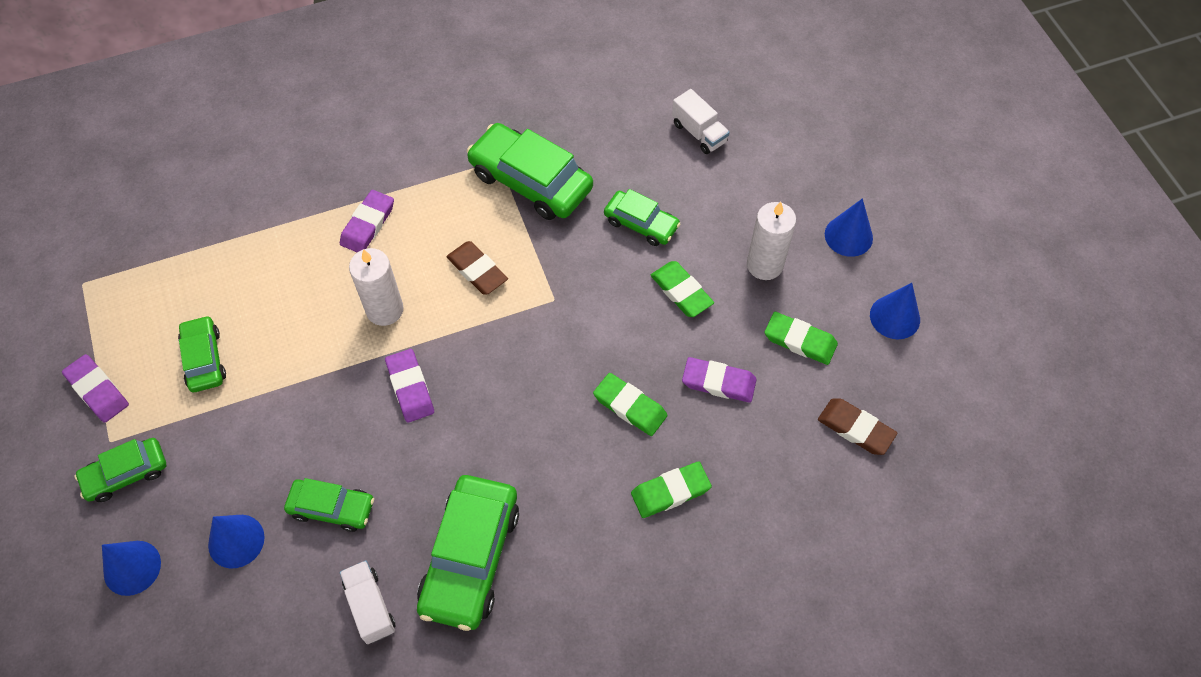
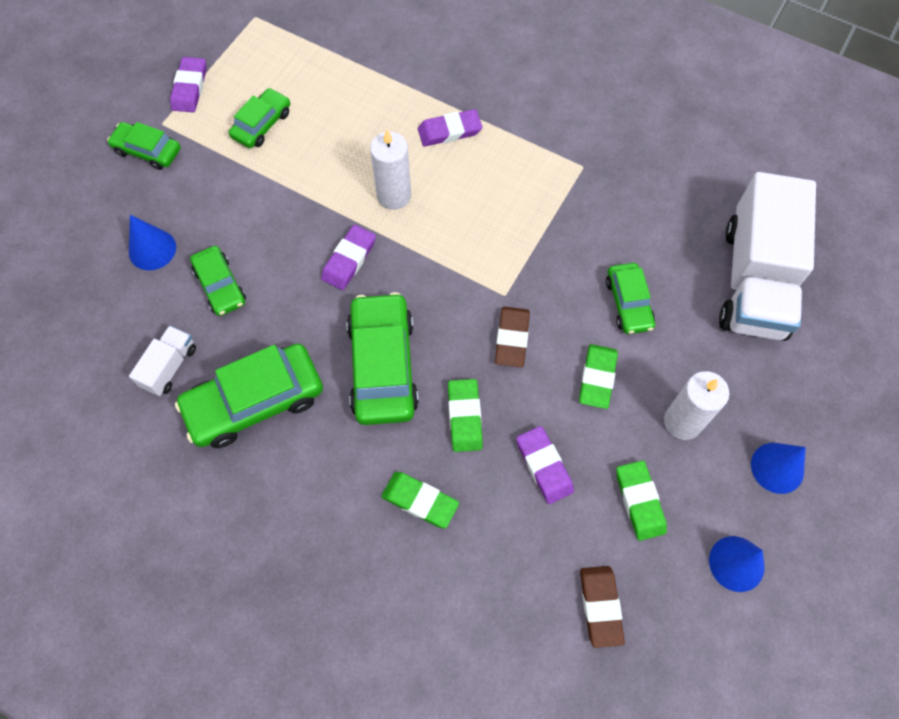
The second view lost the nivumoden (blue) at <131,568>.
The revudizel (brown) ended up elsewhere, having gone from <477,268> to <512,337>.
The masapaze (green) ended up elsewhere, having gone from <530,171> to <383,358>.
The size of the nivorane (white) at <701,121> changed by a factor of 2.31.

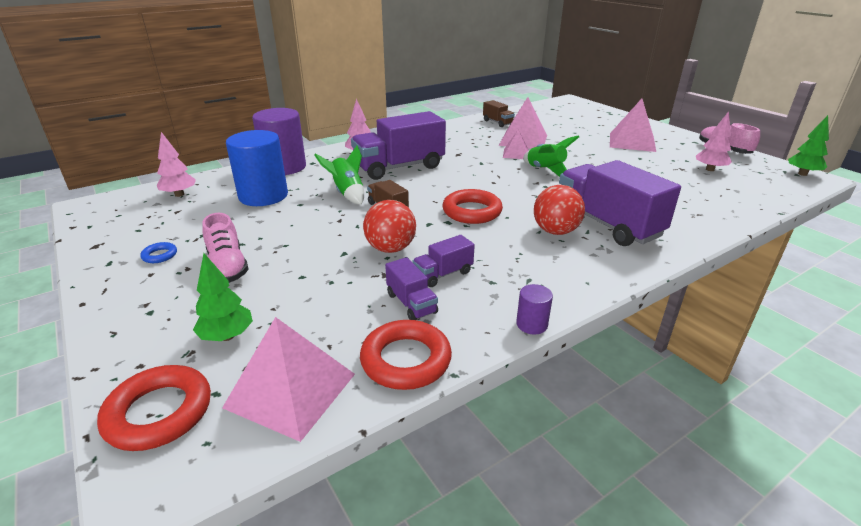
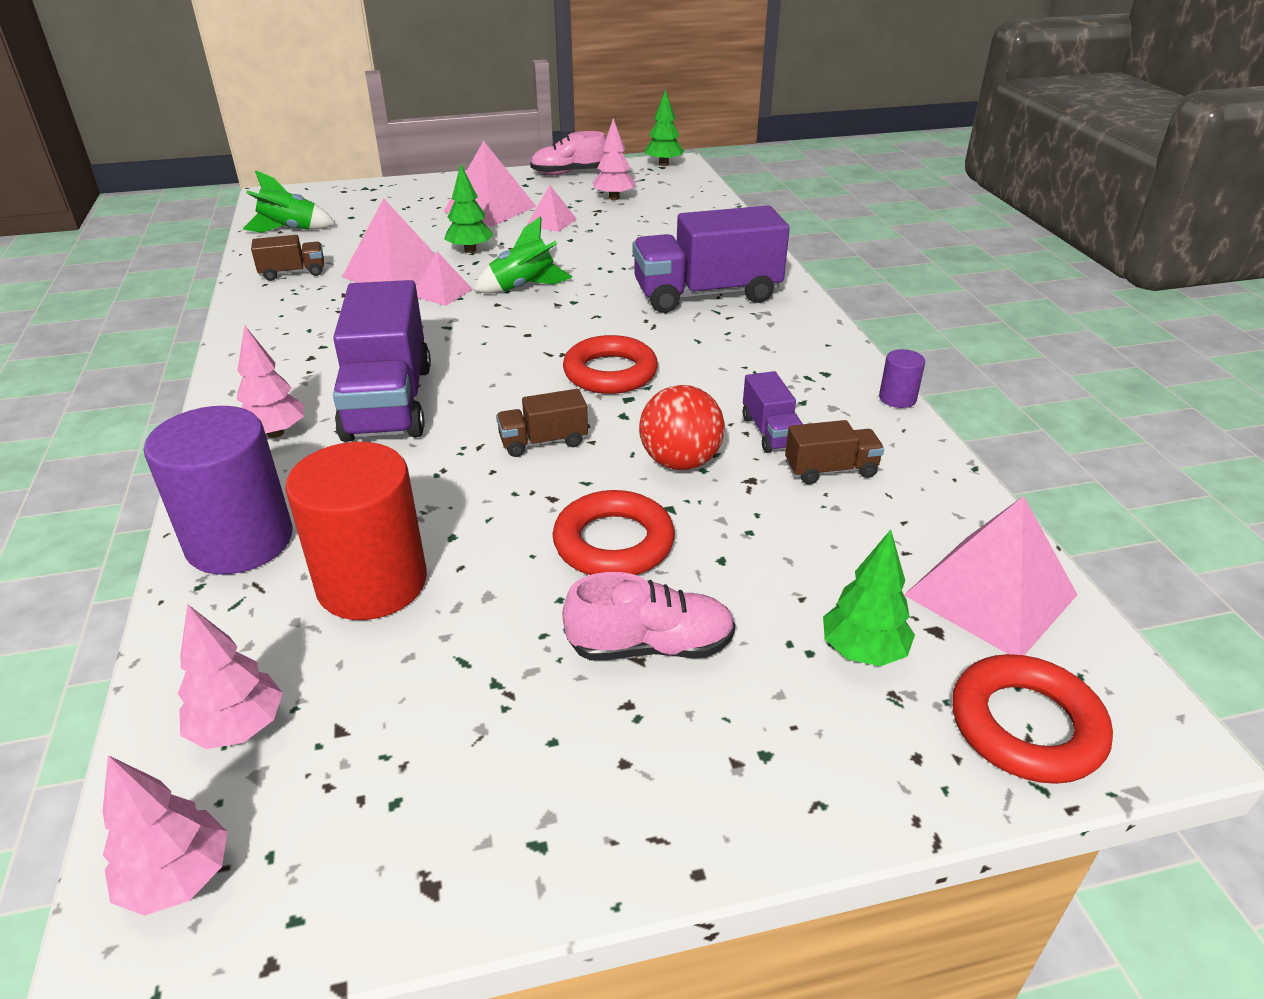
The second view lost the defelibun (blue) at <158,252>.
What was the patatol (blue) at <257,168> turned into the patatol (red) at <356,531>.
The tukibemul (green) ended up elsewhere, having gone from <339,175> to <289,201>.
The defelibun (red) ended up elsewhere, having gone from <406,355> to <613,532>.
What was the nivorane (purple) at <411,288> turned into the nivorane (brown) at <834,452>.
The second view lost the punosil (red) at <559,210>.
The second view gained the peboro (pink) at <165,835>.
The second view gained the peboro (green) at <469,208>.
The second view gained the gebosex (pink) at <551,208>.

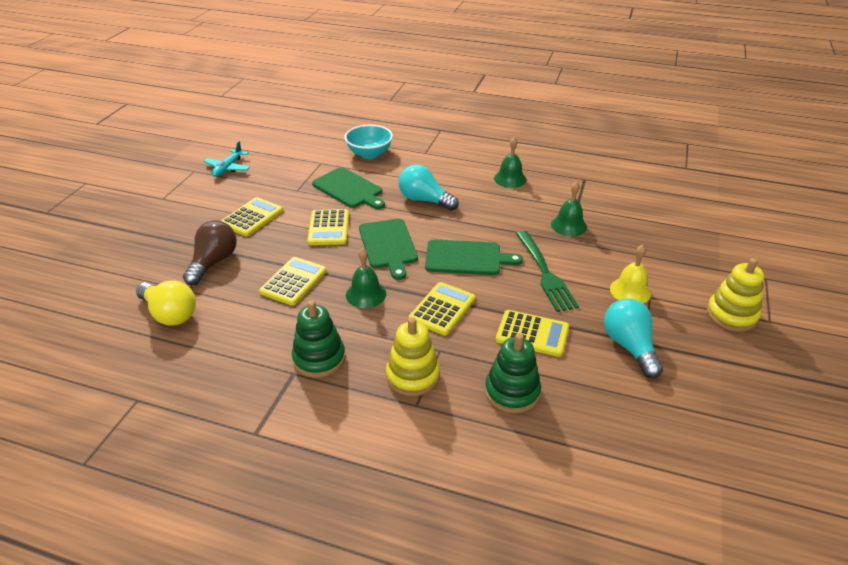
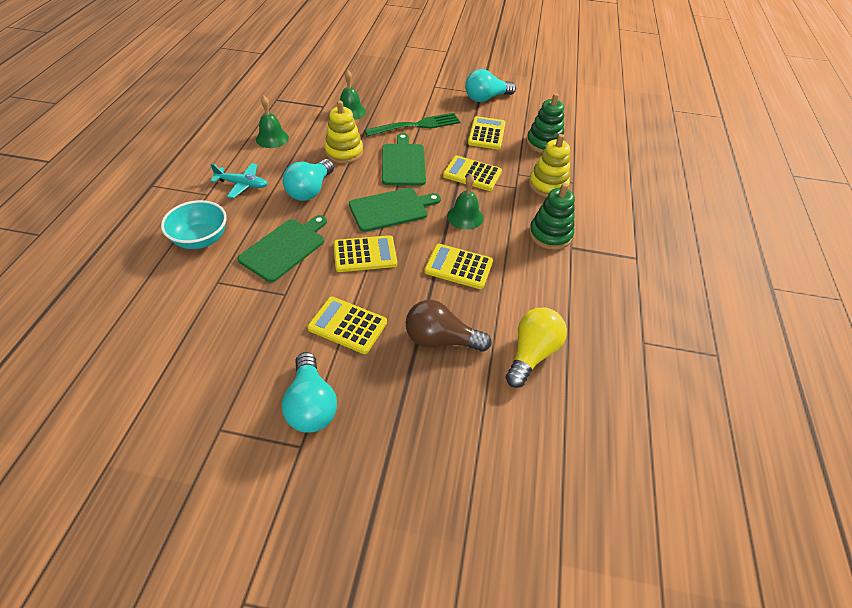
The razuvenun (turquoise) ended up elsewhere, having gone from <227,159> to <239,181>.
The second view lost the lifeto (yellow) at <630,274>.
The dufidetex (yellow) ended up elsewhere, having gone from <735,295> to <343,132>.
The second view gained the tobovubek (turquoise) at <309,392>.

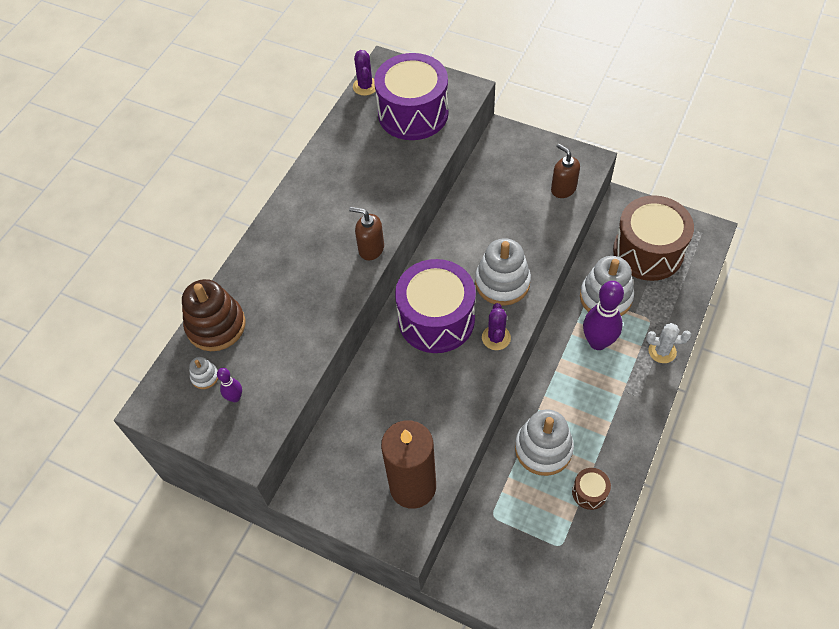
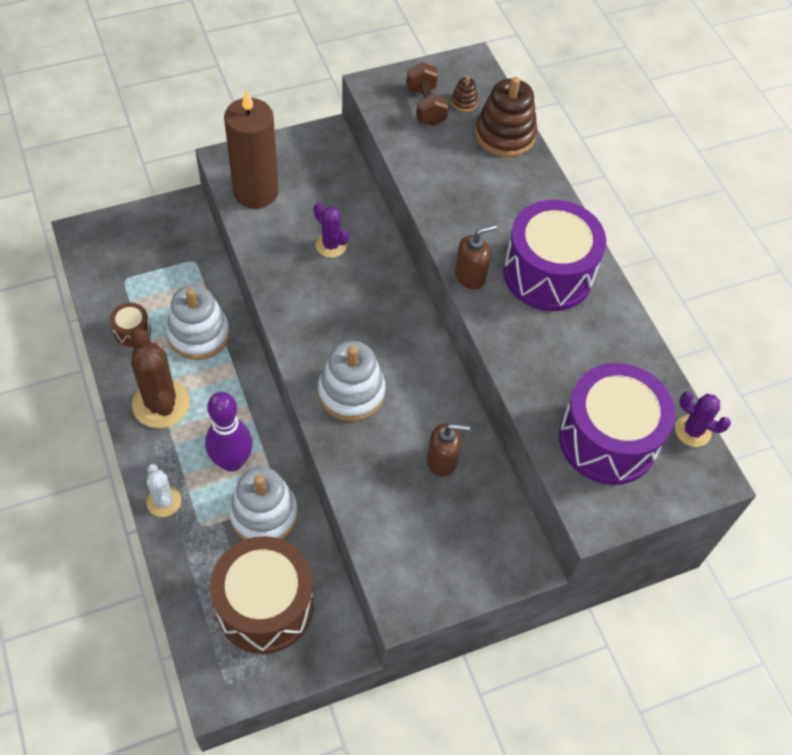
What was the dufidetex (white) at <203,373> turned into the dufidetex (brown) at <464,94>.
Where the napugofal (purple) stood at <229,385>, the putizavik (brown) came to stand at <428,94>.
The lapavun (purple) ended up elsewhere, having gone from <435,306> to <554,255>.
The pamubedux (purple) ended up elsewhere, having gone from <496,326> to <331,230>.
The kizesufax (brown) ended up elsewhere, having gone from <565,171> to <448,450>.
The pamubedux (white) at <669,343> ended up facing another way, 75 degrees counterclockwise from before.
The second view gained the pamubedux (brown) at <160,378>.

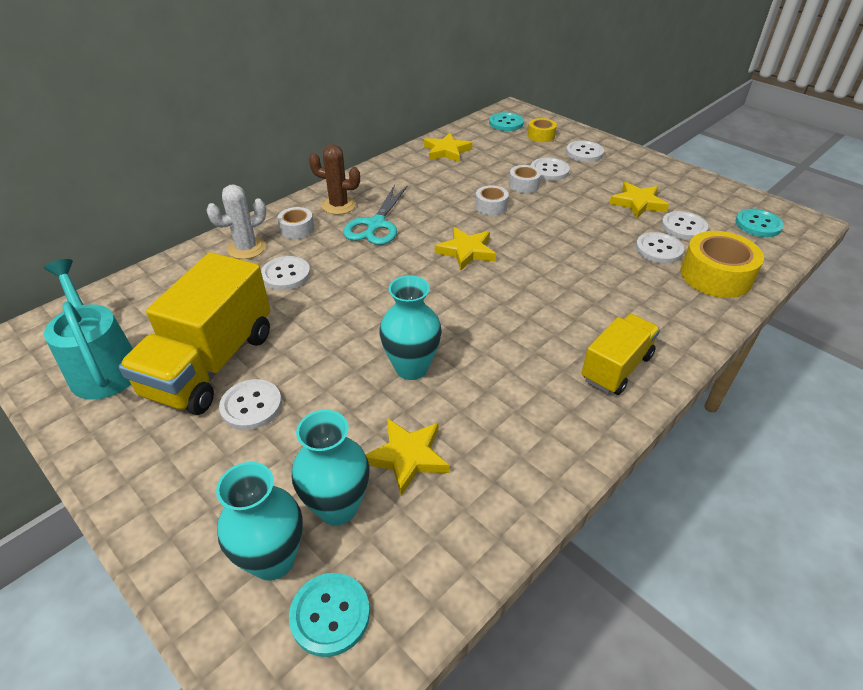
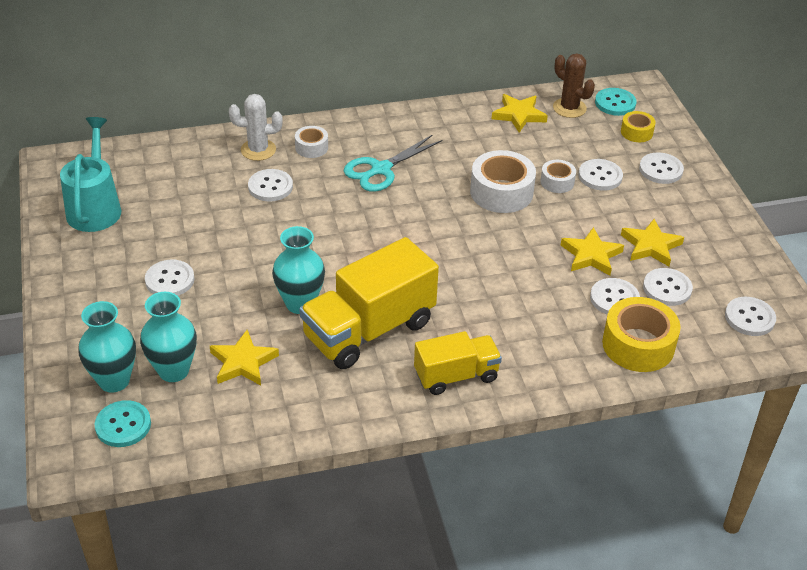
The nivorane (yellow) ended up elsewhere, having gone from <195,333> to <369,303>.
The pamubedux (brown) ended up elsewhere, having gone from <334,179> to <574,85>.
The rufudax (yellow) ended up elsewhere, having gone from <465,248> to <592,251>.
The size of the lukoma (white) at <492,200> changed by a factor of 1.84.
What was the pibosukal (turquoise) at <759,223> turned into the pibosukal (white) at <750,316>.

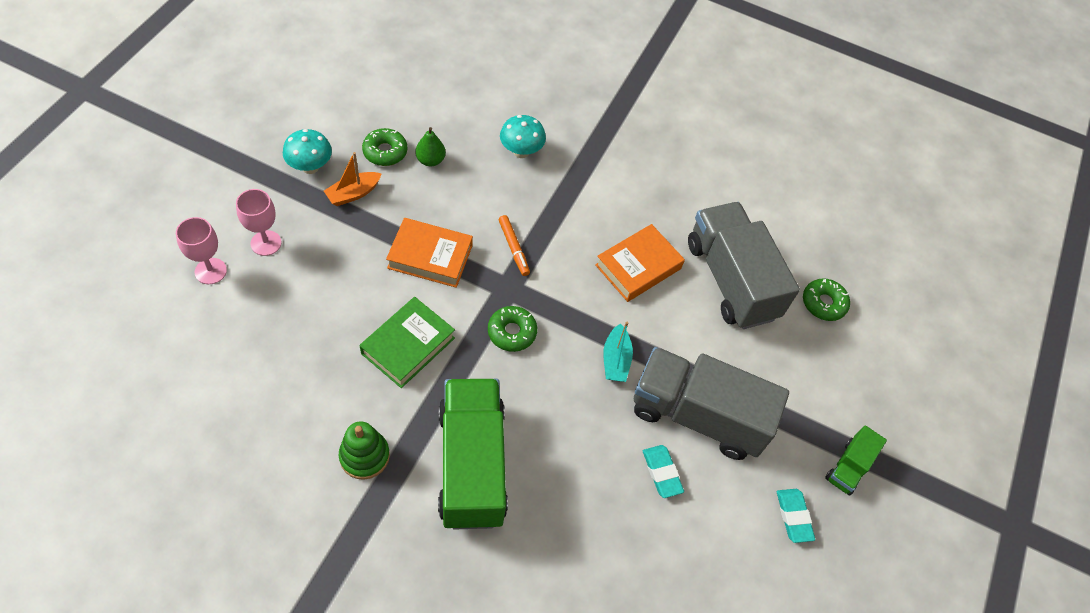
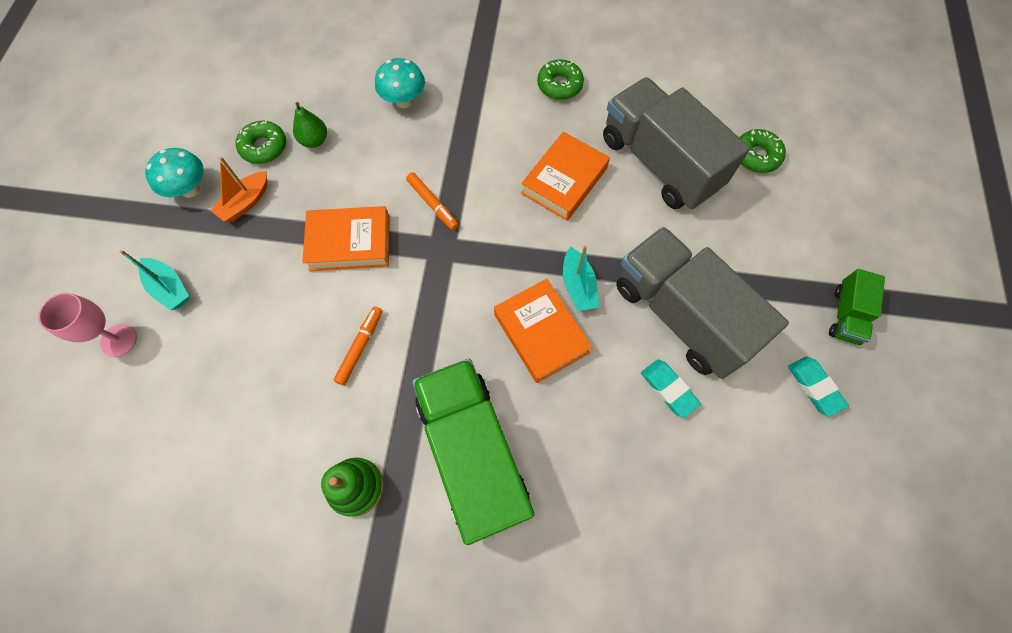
Where the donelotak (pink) stood at <259,222>, the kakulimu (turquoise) came to stand at <154,280>.
Where the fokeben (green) stood at <407,342>, the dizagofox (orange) came to stand at <358,345>.
The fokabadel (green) ended up elsewhere, having gone from <512,329> to <560,79>.
The nivorane (grey) at <711,403> ended up facing another way, 45 degrees clockwise from before.
The second view gained the fokeben (orange) at <543,331>.

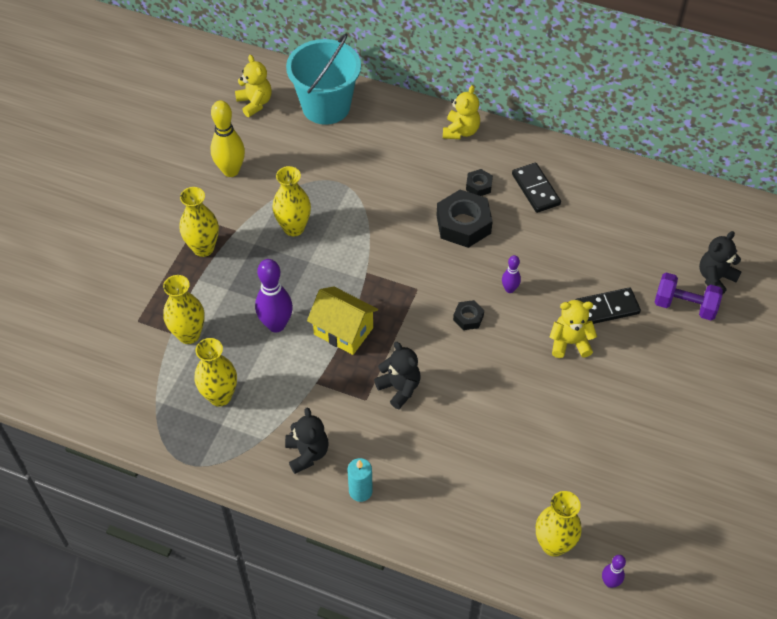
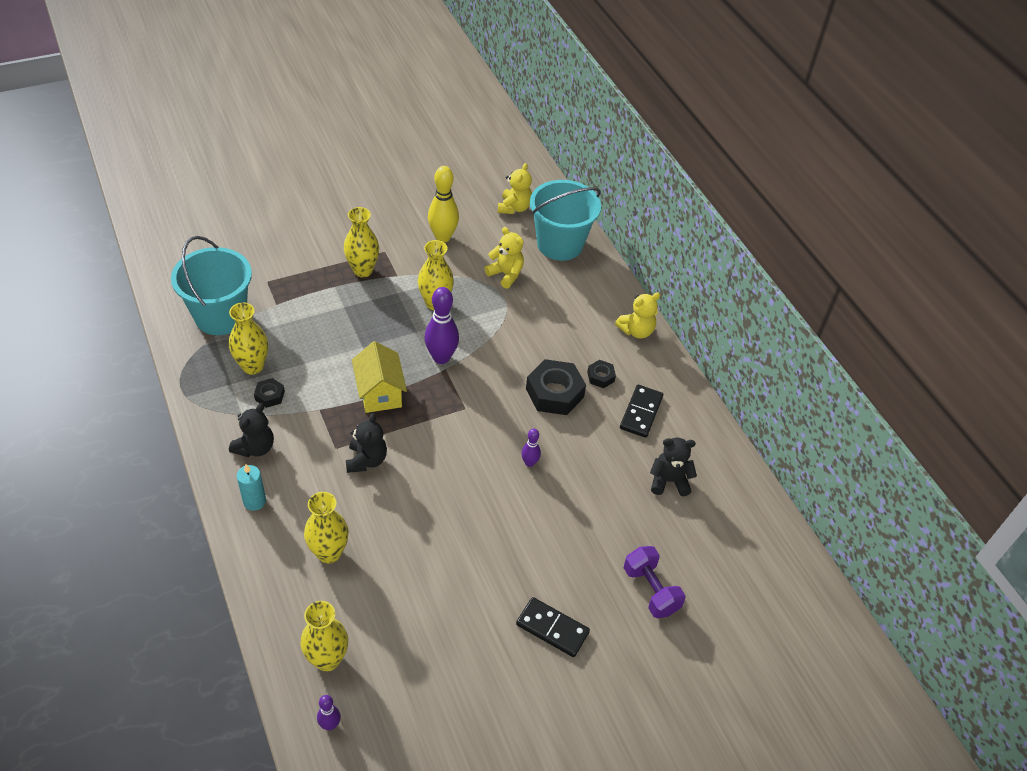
The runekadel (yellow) ended up elsewhere, having gone from <184,309> to <326,528>.
The napugofal (purple) ended up elsewhere, having gone from <274,295> to <441,325>.
The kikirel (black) ended up elsewhere, having gone from <468,315> to <269,393>.
The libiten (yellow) ended up elsewhere, having gone from <573,329> to <504,258>.
The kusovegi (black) ended up elsewhere, having gone from <608,306> to <553,627>.
The libiten (black) ended up elsewhere, having gone from <720,263> to <673,466>.
The second view gained the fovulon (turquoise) at <211,285>.

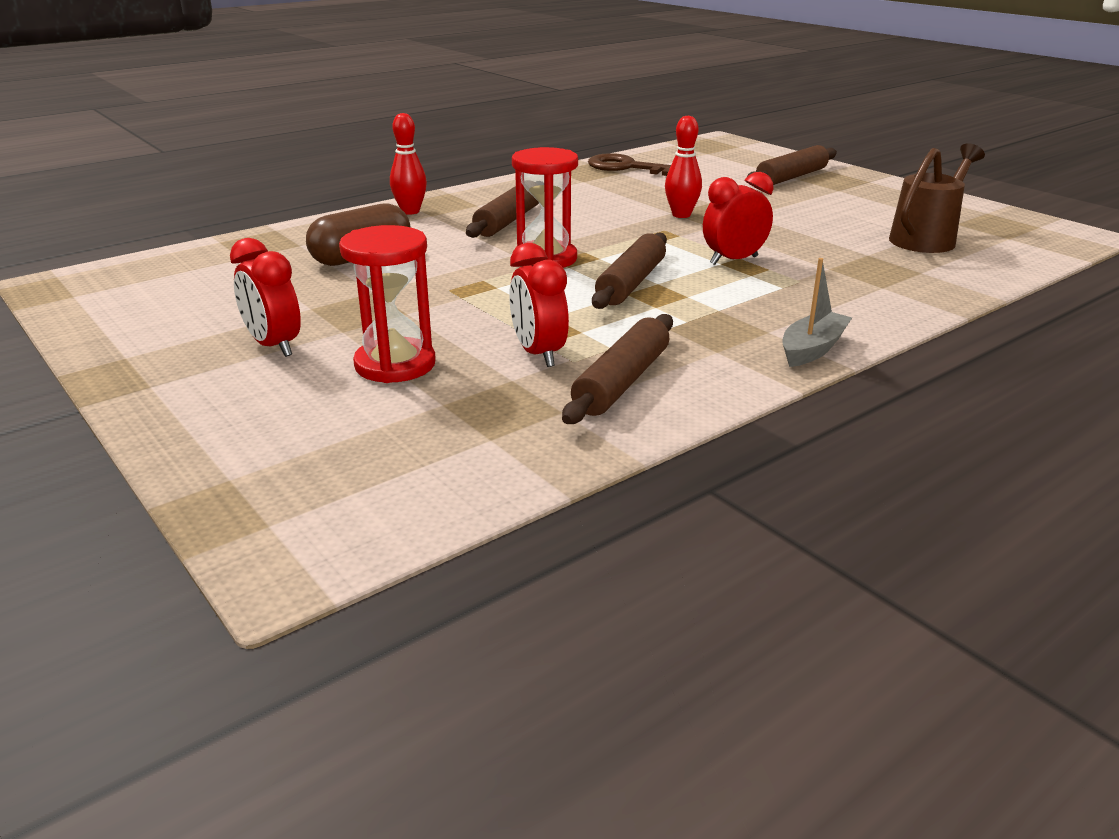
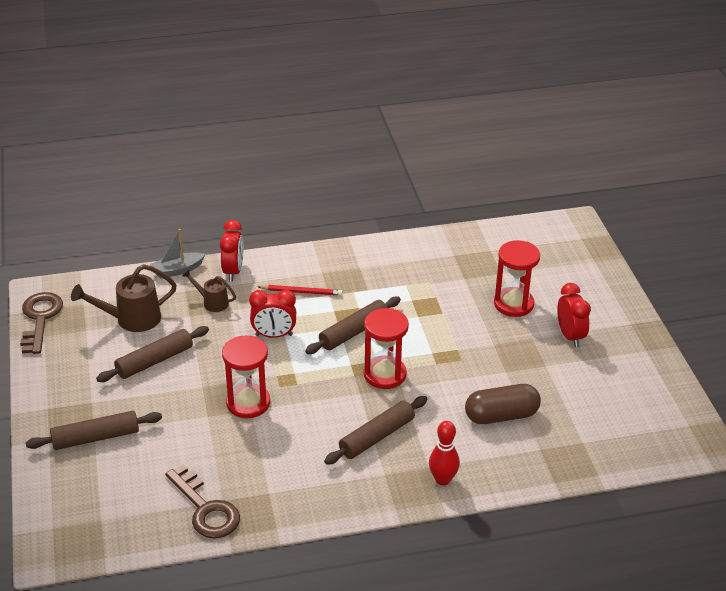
The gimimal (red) ended up elsewhere, having gone from <539,305> to <231,250>.
The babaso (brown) ended up elsewhere, having gone from <617,369> to <152,354>.
Where the napugofal (red) stood at <683,167>, the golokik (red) came to stand at <246,376>.
The kakulimu (grey) ended up elsewhere, having gone from <817,312> to <177,254>.
The second view gained the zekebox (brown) at <41,323>.
The second view gained the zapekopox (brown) at <209,290>.
The second view gained the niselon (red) at <300,290>.

